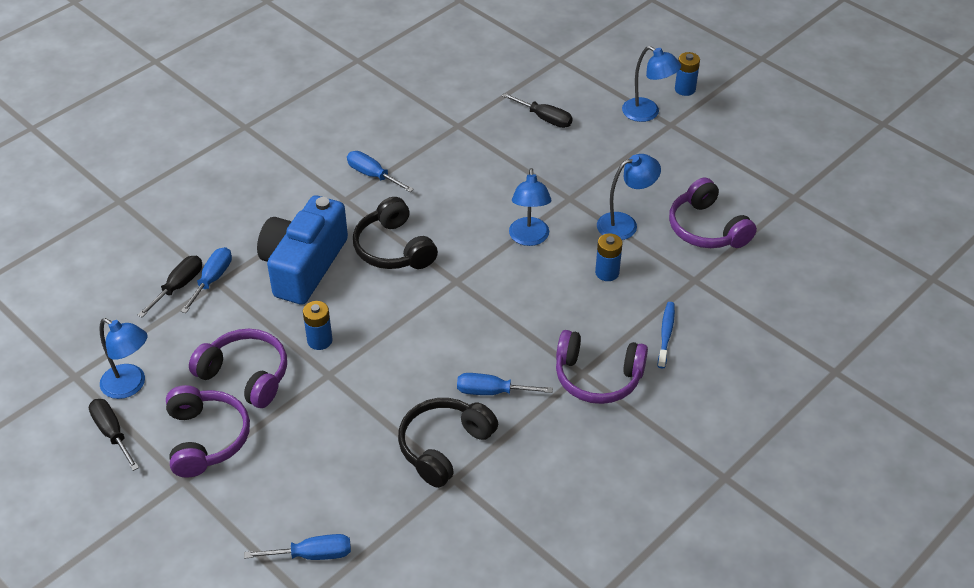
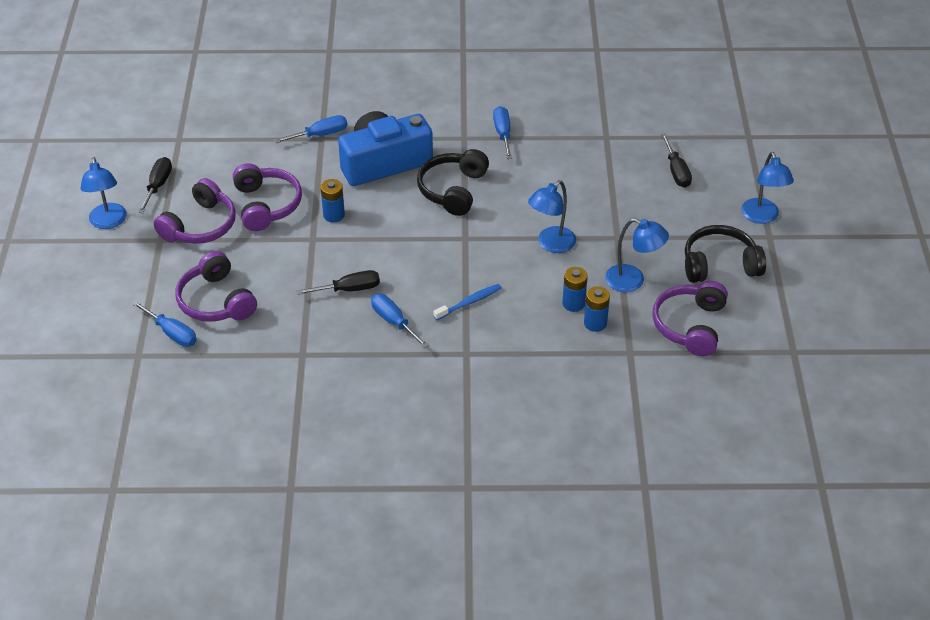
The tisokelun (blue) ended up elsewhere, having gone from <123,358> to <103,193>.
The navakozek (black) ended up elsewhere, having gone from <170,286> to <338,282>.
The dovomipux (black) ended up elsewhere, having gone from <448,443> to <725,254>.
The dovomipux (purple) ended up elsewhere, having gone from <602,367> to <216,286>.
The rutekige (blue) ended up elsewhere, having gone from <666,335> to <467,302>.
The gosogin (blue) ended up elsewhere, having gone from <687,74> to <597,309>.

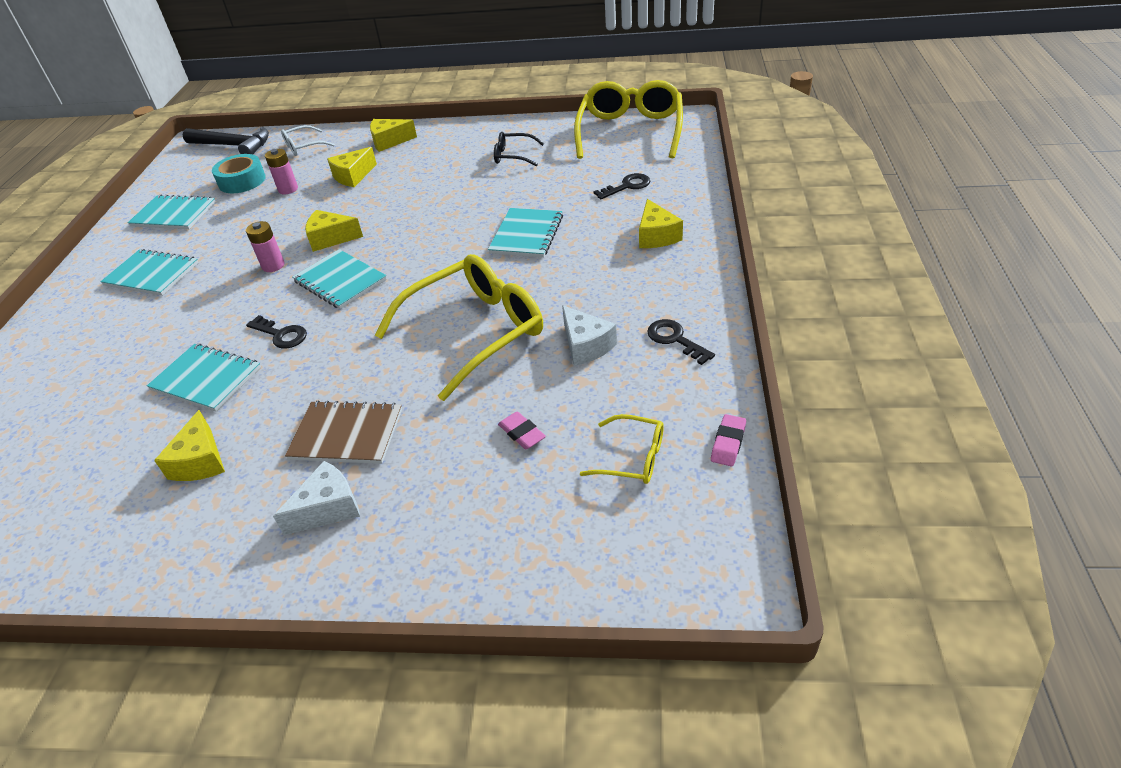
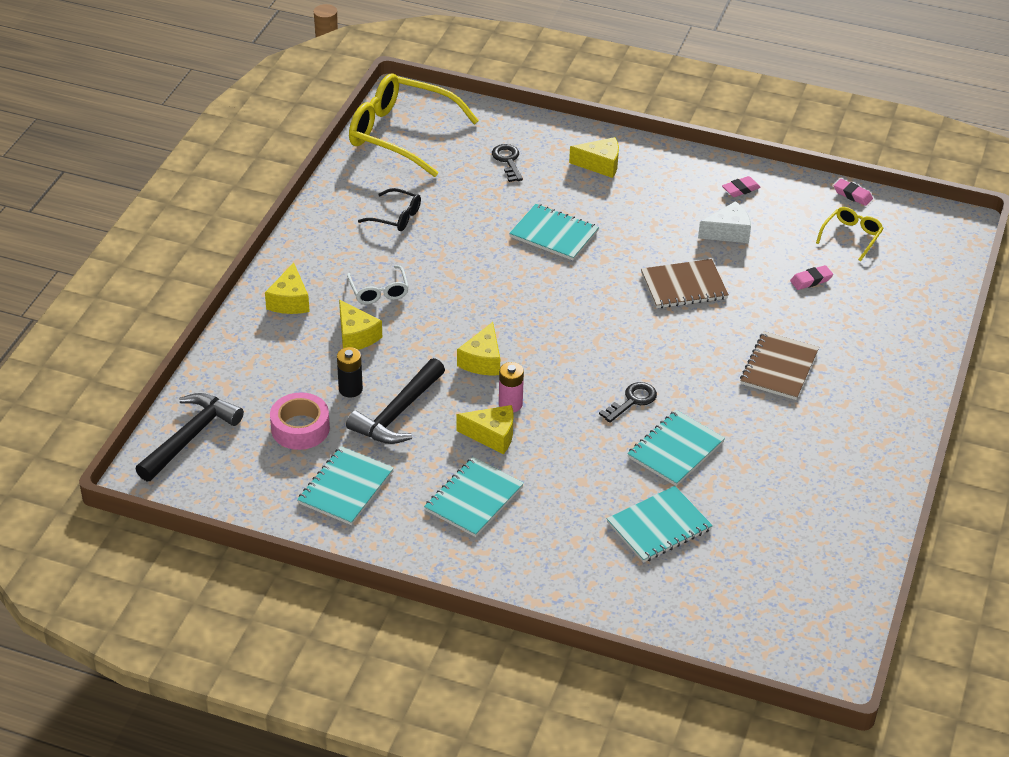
The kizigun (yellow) ended up elsewhere, having gone from <189,445> to <485,429>.
What was the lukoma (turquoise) at <239,173> turned into the lukoma (pink) at <300,421>.
What was the gosogin (pink) at <281,171> turned into the gosogin (black) at <350,372>.
The second view lost the kizigun (white) at <316,498>.
The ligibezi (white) ended up elsewhere, having gone from <308,140> to <378,284>.
The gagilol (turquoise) ended up elsewhere, having gone from <340,279> to <660,524>.
Where the ligibezi (yellow) stood at <459,327>, the gagilol (brown) came to stand at <685,283>.
The ligibezi (black) at <519,149> ended up facing another way, 90 degrees counterclockwise from before.
Where the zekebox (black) stood at <681,342>, the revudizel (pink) came to stand at <741,186>.
The second view gained the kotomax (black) at <395,401>.

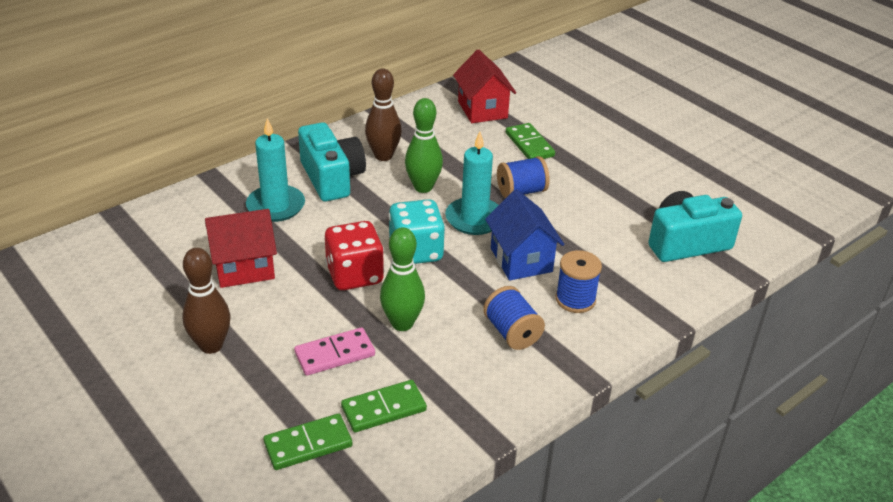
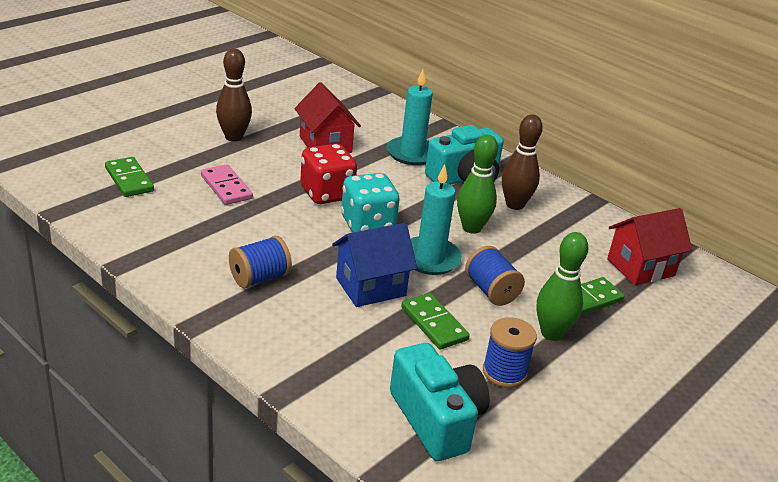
The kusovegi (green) ended up elsewhere, having gone from <384,406> to <435,321>.
The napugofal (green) ended up elsewhere, having gone from <402,279> to <562,286>.
The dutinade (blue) ended up elsewhere, having gone from <578,281> to <510,352>.

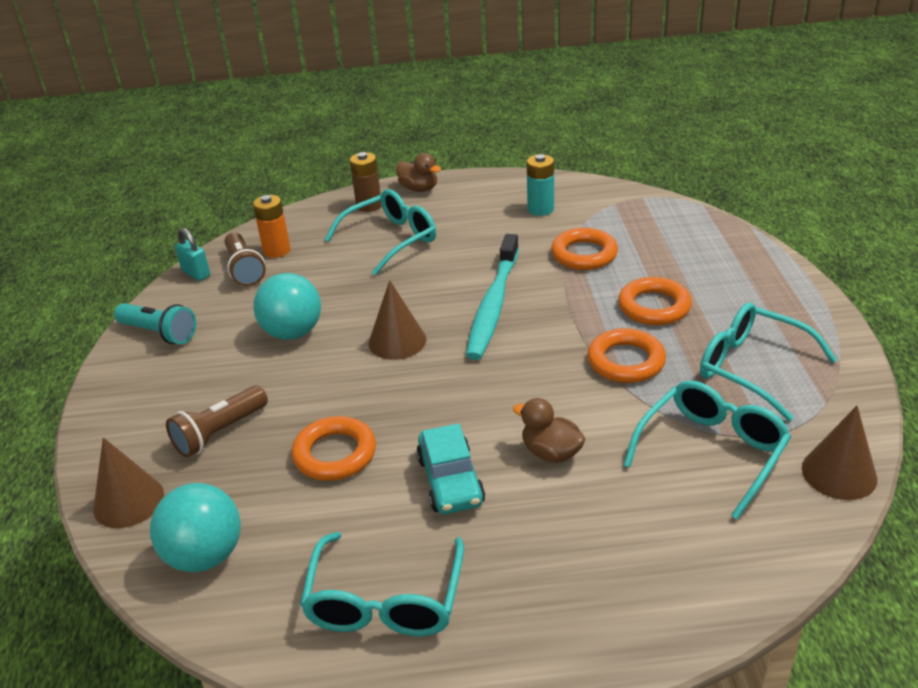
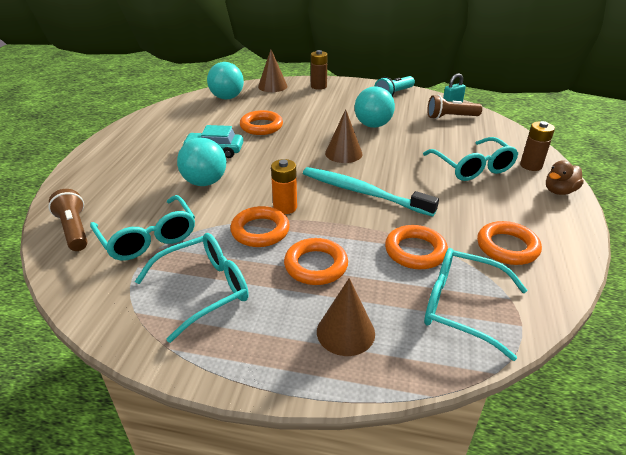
The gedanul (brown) ended up elsewhere, having gone from <217,422> to <68,220>.
The gosogin (orange) ended up elsewhere, having gone from <272,226> to <284,186>.
The ligibezi (turquoise) ended up elsewhere, having gone from <382,584> to <475,304>.
Where the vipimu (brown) stood at <549,430>, the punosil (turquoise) came to stand at <201,162>.
Where the gosogin (turquoise) stood at <540,185>, the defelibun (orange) came to stand at <509,243>.
The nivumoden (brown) ended up elsewhere, having gone from <839,453> to <346,317>.
The second view gained the gosogin (brown) at <319,70>.

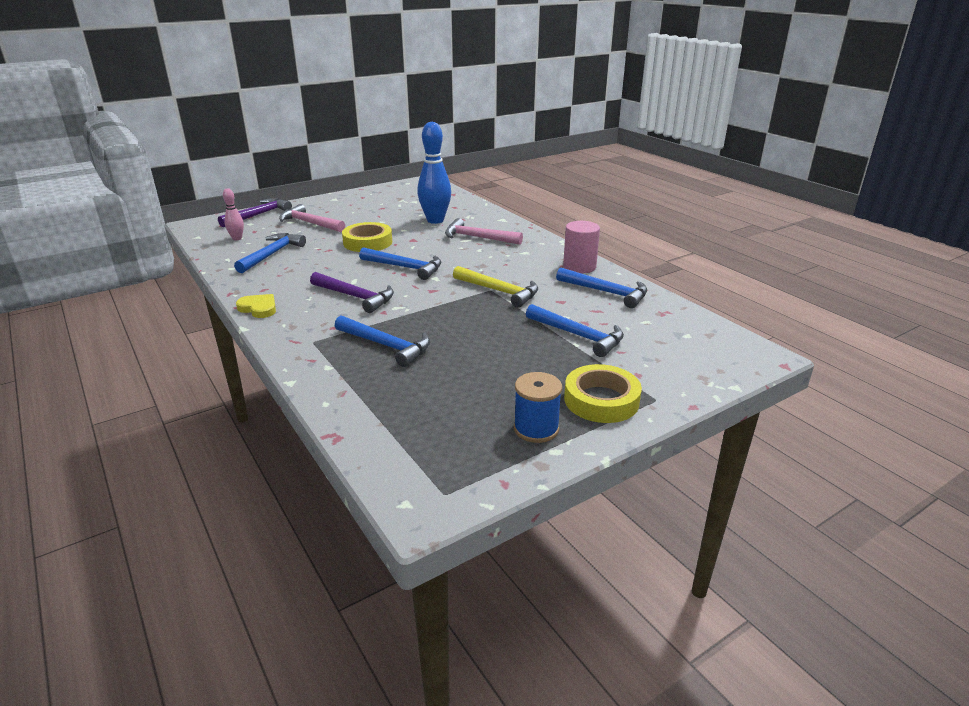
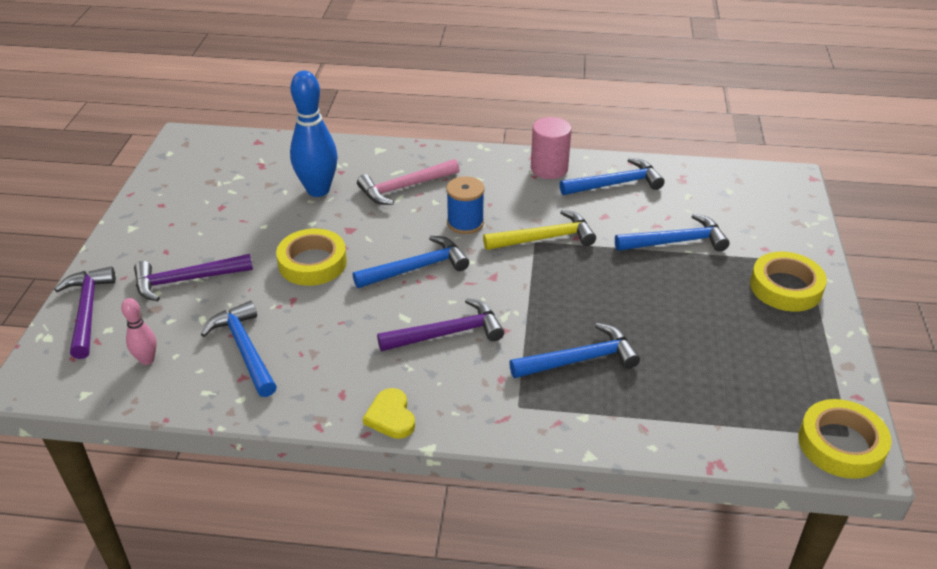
The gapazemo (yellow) at <256,306> ended up facing another way, 90 degrees counterclockwise from before.
What was the kotomax (pink) at <312,218> turned into the kotomax (purple) at <193,277>.
The dutinade (blue) ended up elsewhere, having gone from <538,407> to <465,205>.
The second view gained the lukoma (yellow) at <845,439>.

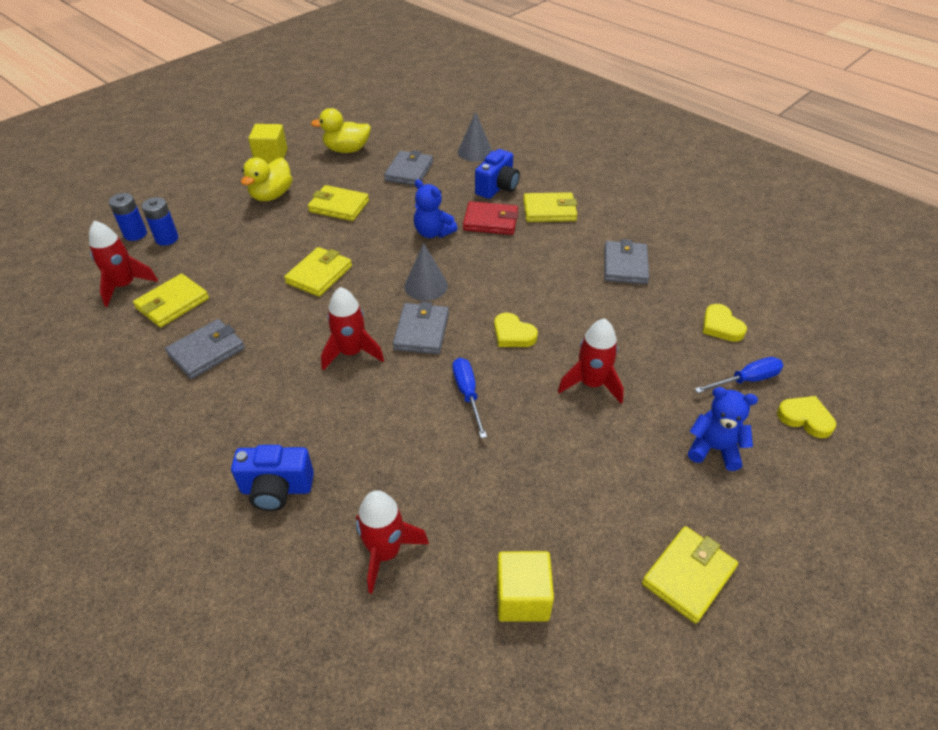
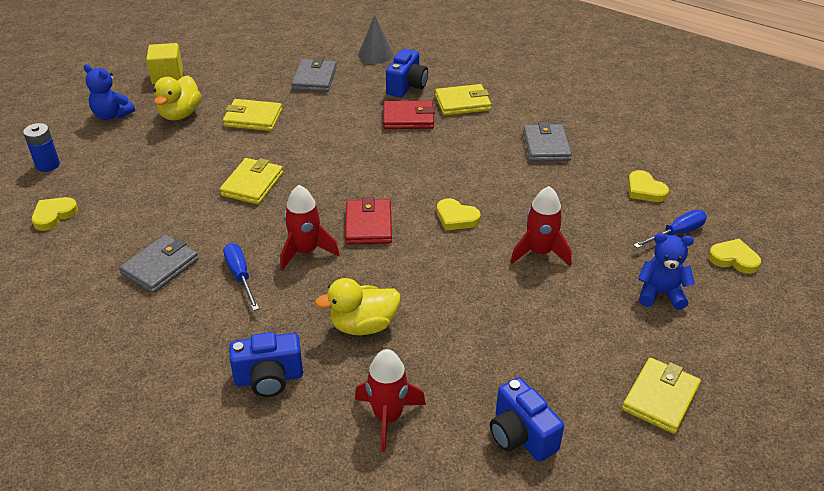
Where the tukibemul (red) stood at <123,263>, the gapazemo (yellow) came to stand at <55,214>.
The second view lost the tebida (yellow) at <171,300>.
The second view lost the gosogin (blue) at <160,221>.
The vipimu (yellow) ended up elsewhere, having gone from <341,130> to <357,306>.
What was the tebida (grey) at <421,328> turned into the tebida (red) at <368,220>.
The second view lost the nivumoden (grey) at <426,272>.
The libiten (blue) ended up elsewhere, having gone from <436,208> to <109,92>.
The navakozek (blue) ended up elsewhere, having gone from <469,398> to <241,277>.
Where the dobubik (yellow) stood at <525,586>, the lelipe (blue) came to stand at <527,419>.

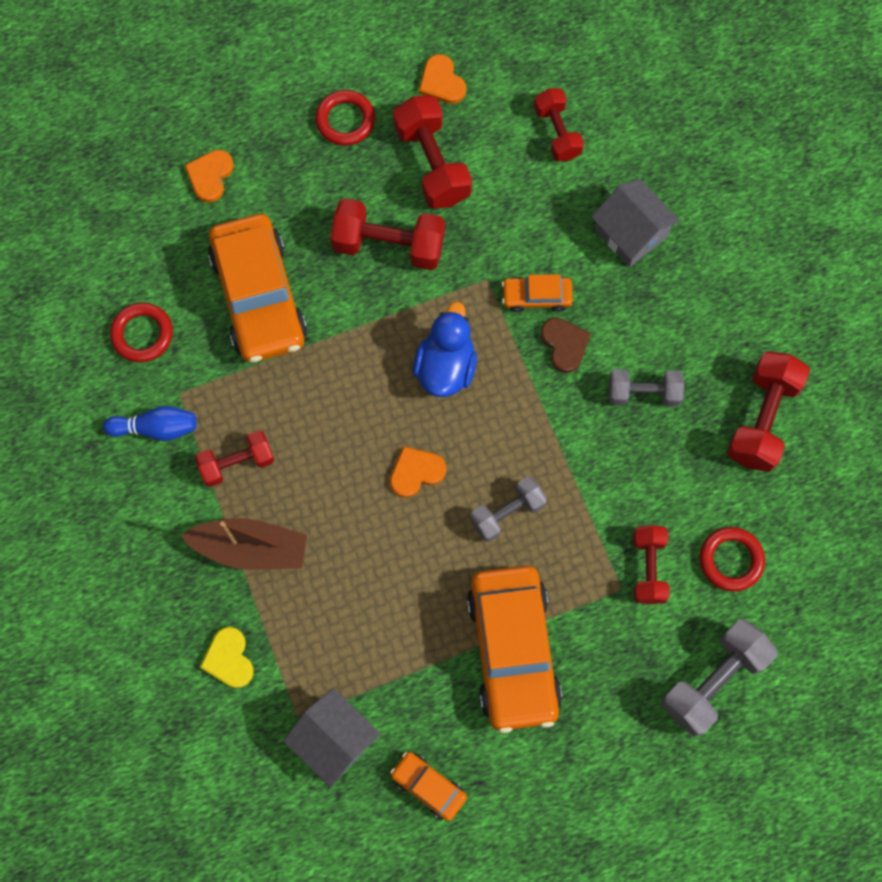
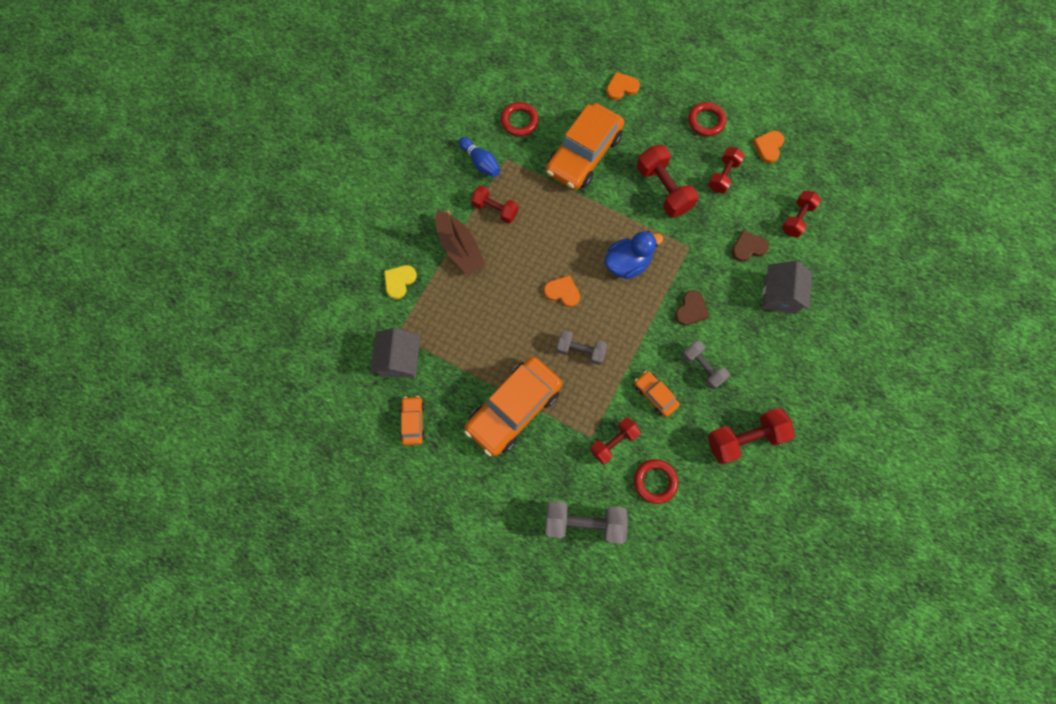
The size of the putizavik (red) at <432,152> changed by a factor of 0.65.
The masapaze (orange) ended up elsewhere, having gone from <537,293> to <657,394>.
The second view gained the gapazemo (brown) at <750,246>.

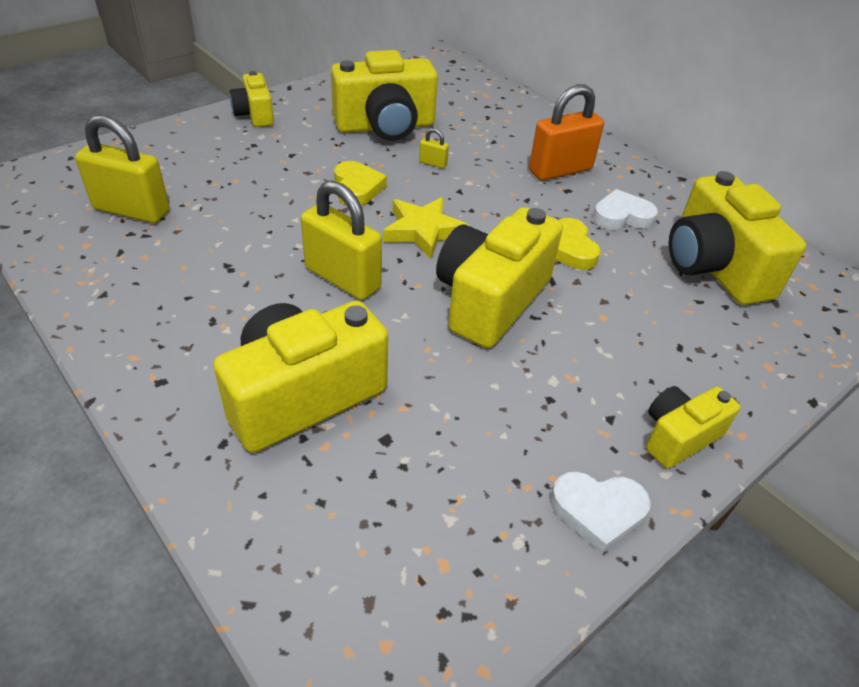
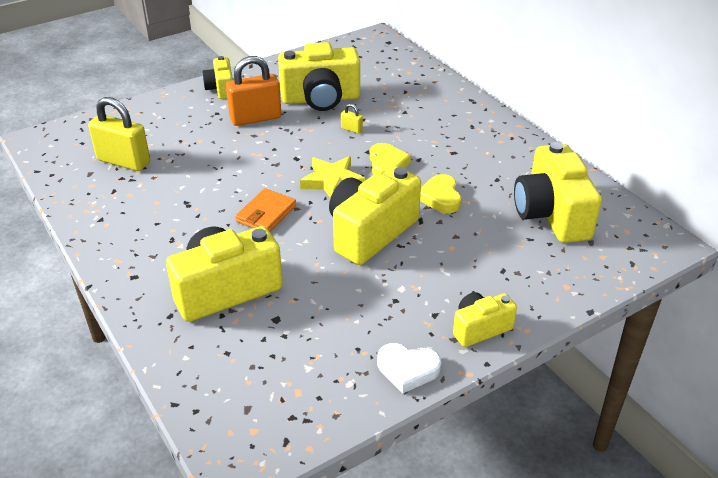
Where the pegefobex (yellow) stood at <341,240>, the tebida (orange) came to stand at <265,209>.
The gapazemo (yellow) ended up elsewhere, having gone from <360,183> to <390,159>.
The pegefobex (orange) ended up elsewhere, having gone from <566,132> to <254,91>.
The second view lost the gapazemo (white) at <625,209>.

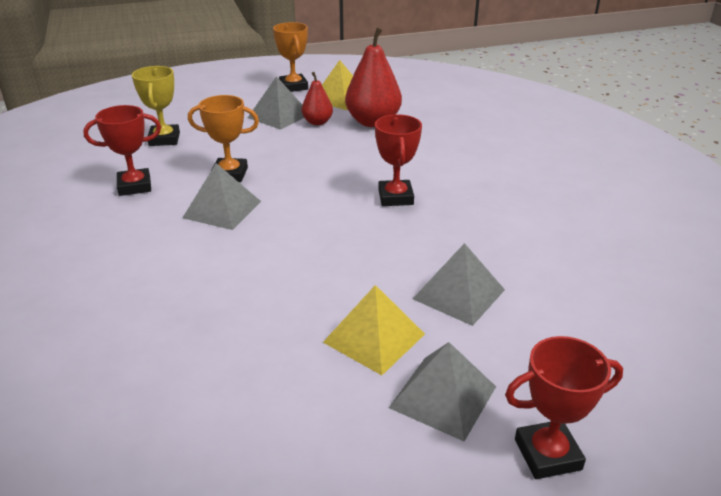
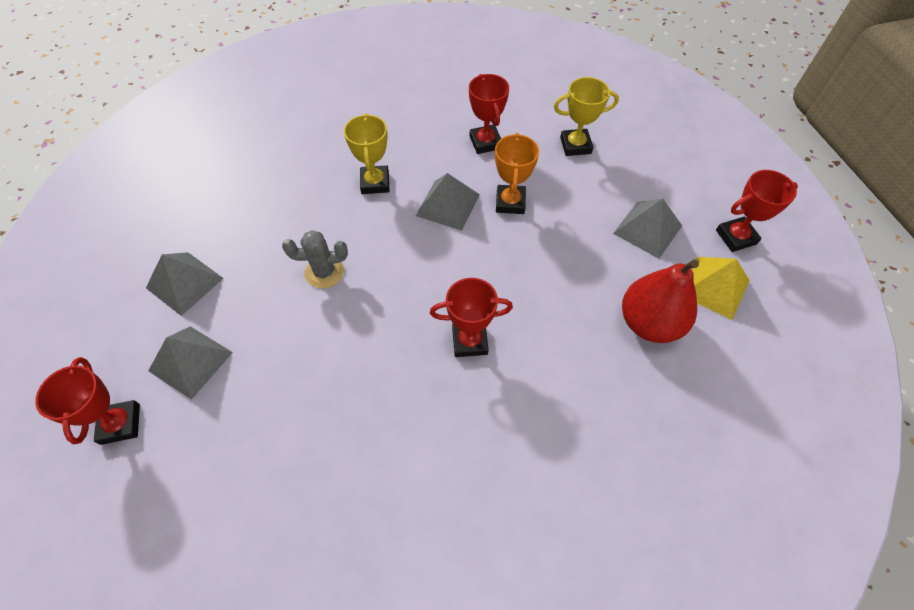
What was the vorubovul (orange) at <290,57> turned into the vorubovul (red) at <757,211>.
The second view lost the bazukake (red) at <317,98>.
The second view lost the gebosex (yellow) at <374,330>.
The gebosex (grey) ended up elsewhere, having gone from <459,284> to <185,284>.
The second view gained the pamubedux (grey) at <315,259>.
The second view gained the vorubovul (yellow) at <366,153>.

